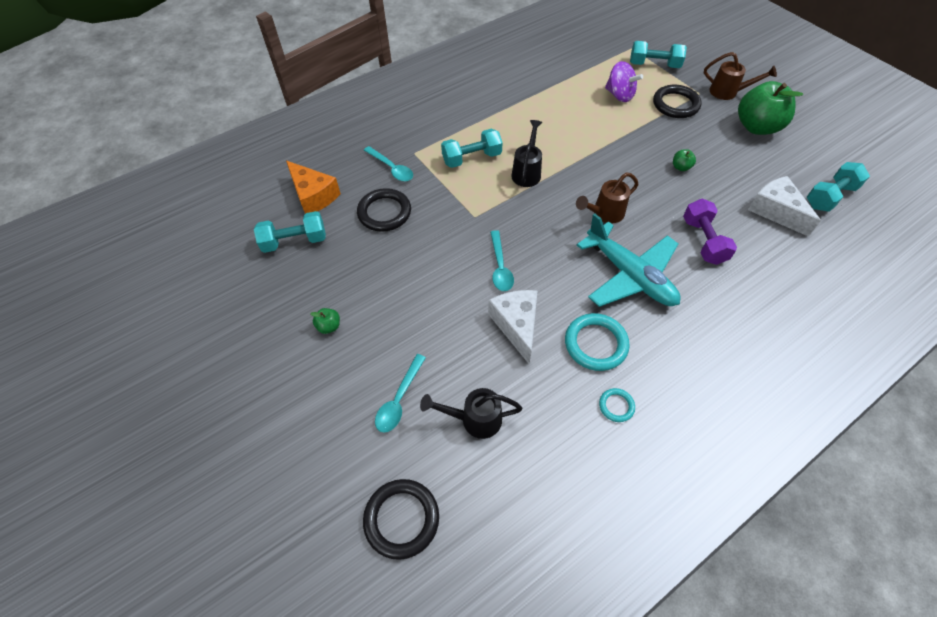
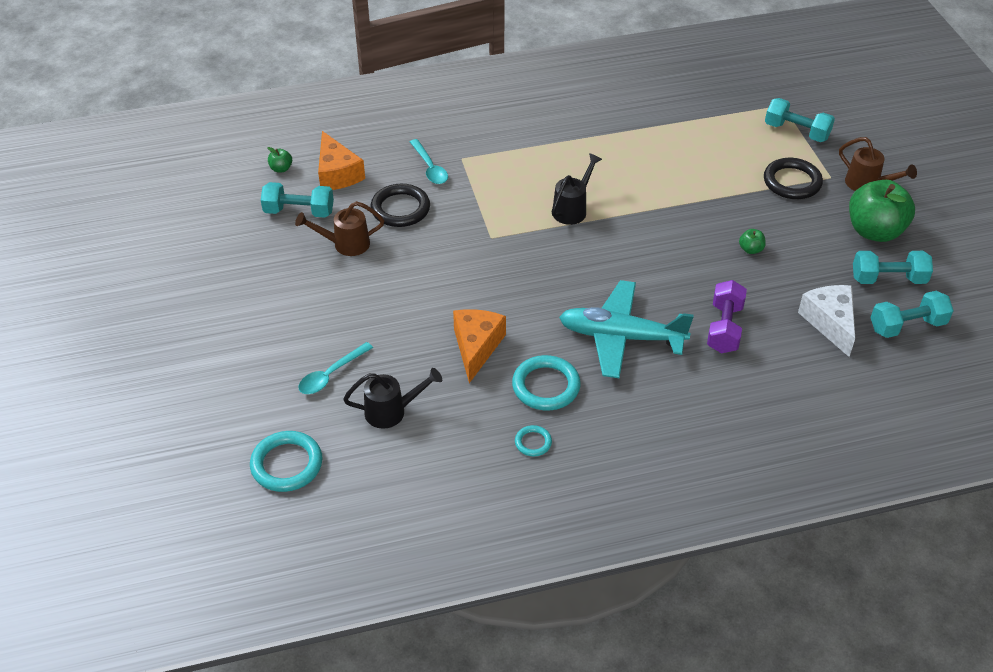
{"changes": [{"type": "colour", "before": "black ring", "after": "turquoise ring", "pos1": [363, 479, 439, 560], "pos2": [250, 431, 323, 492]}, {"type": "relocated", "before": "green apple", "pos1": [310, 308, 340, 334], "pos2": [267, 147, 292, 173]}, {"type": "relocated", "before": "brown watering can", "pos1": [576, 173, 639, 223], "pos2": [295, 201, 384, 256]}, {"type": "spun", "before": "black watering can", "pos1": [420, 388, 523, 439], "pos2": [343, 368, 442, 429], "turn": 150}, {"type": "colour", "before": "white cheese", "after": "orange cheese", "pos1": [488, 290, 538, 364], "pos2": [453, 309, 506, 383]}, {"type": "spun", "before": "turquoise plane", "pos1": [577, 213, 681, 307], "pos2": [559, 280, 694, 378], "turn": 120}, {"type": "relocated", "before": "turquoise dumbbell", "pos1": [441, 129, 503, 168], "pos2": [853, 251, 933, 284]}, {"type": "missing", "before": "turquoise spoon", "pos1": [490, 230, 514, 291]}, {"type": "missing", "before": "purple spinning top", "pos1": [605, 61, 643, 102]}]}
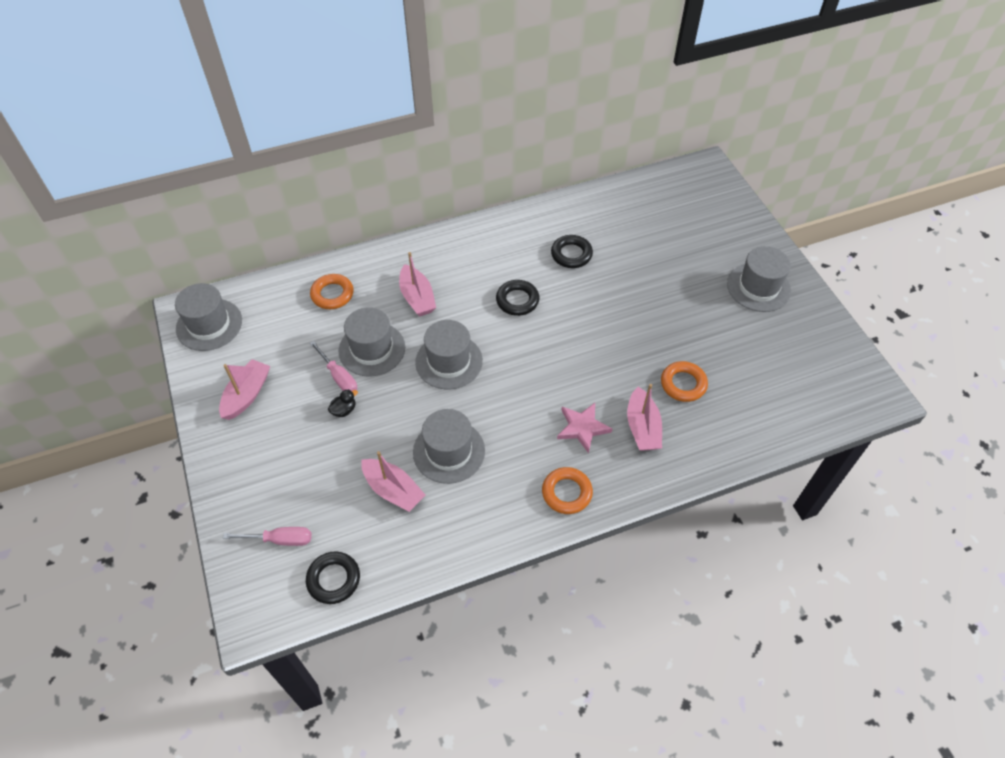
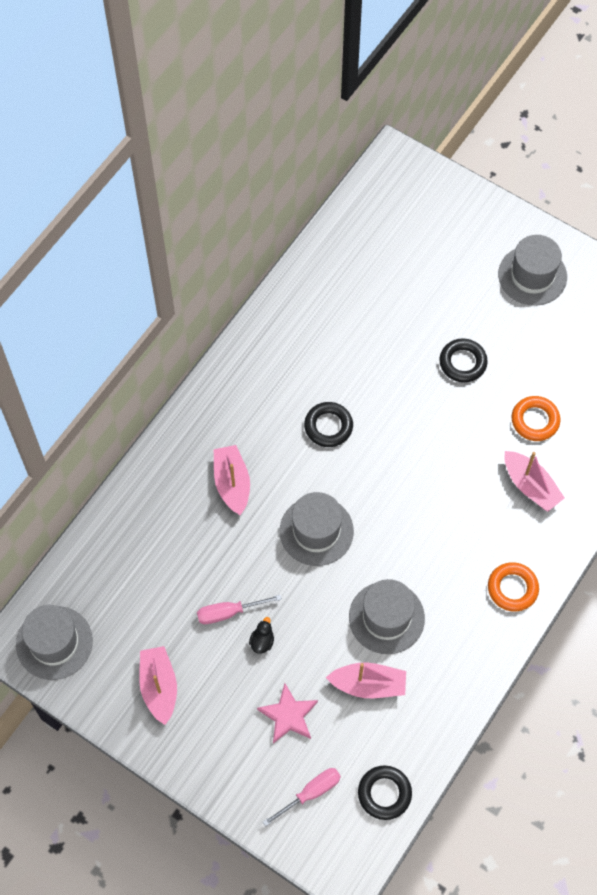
{"changes": [{"type": "spun", "before": "pink screwdriver", "pos1": [310, 341, 357, 391], "pos2": [197, 595, 282, 624], "turn": 150}, {"type": "spun", "before": "pink boat", "pos1": [399, 252, 436, 316], "pos2": [214, 445, 250, 515], "turn": -135}, {"type": "relocated", "before": "pink star", "pos1": [557, 403, 613, 454], "pos2": [257, 683, 318, 743]}, {"type": "relocated", "before": "black ring", "pos1": [551, 235, 593, 268], "pos2": [439, 338, 488, 383]}, {"type": "missing", "before": "orange ring", "pos1": [310, 274, 354, 309]}, {"type": "missing", "before": "grey hat", "pos1": [339, 307, 405, 377]}]}
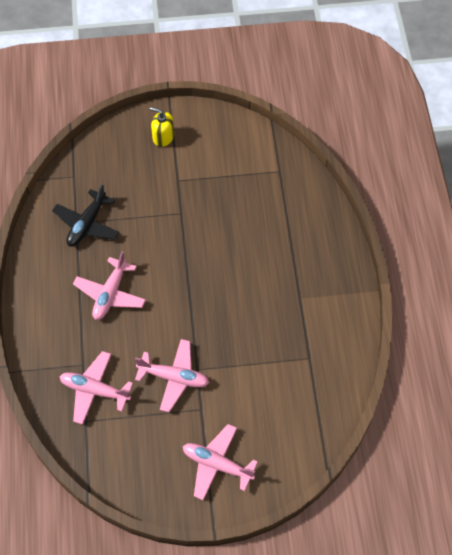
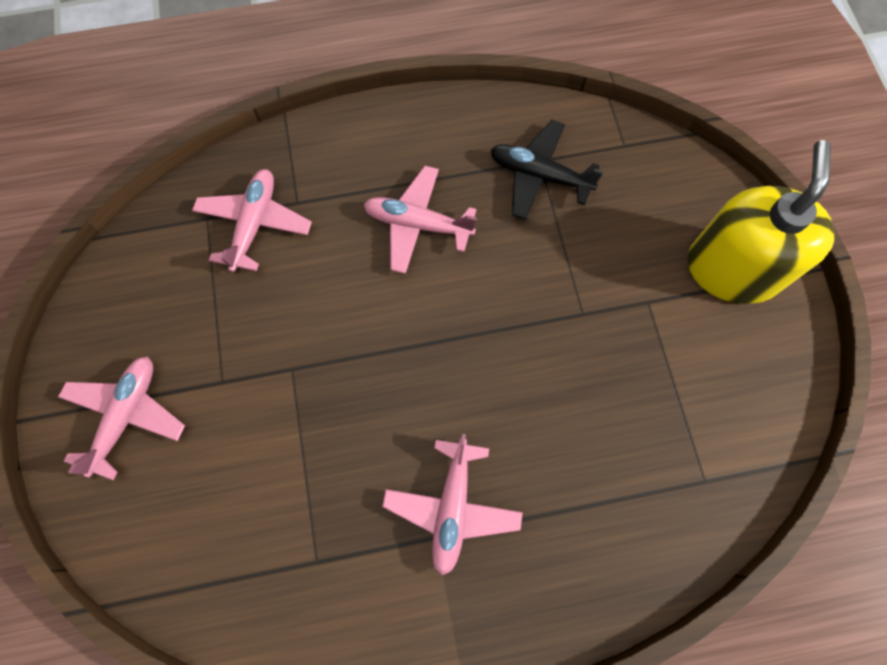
{"changes": [{"type": "relocated", "before": "pink plane", "pos1": [135, 339, 209, 412], "pos2": [382, 434, 523, 576]}, {"type": "size", "before": "yellow soap dispenser", "pos1": [149, 107, 174, 147], "pos2": [688, 140, 834, 304], "scale": 2.11}]}
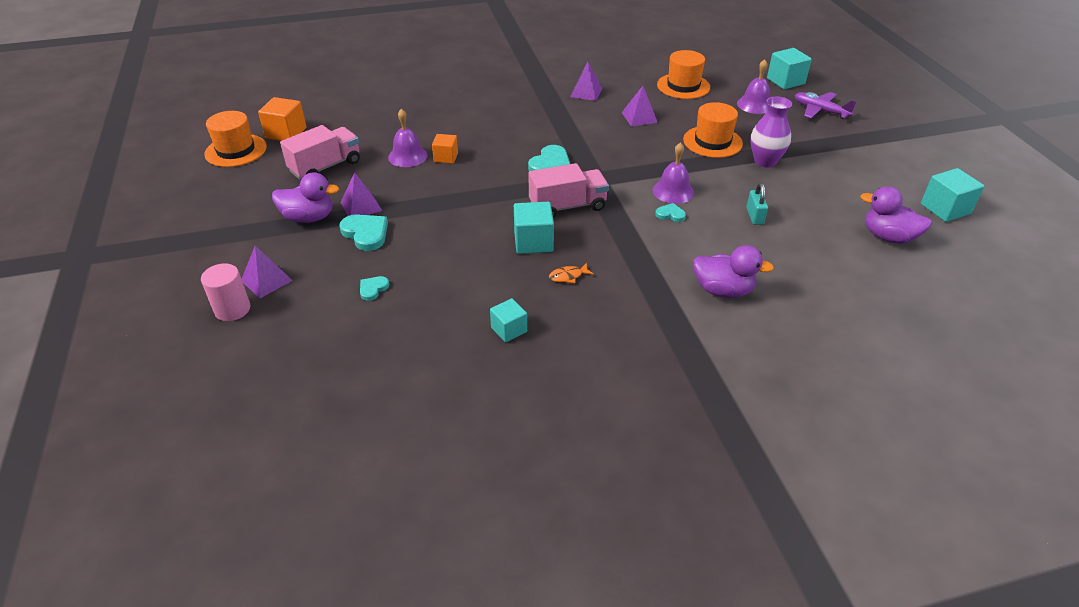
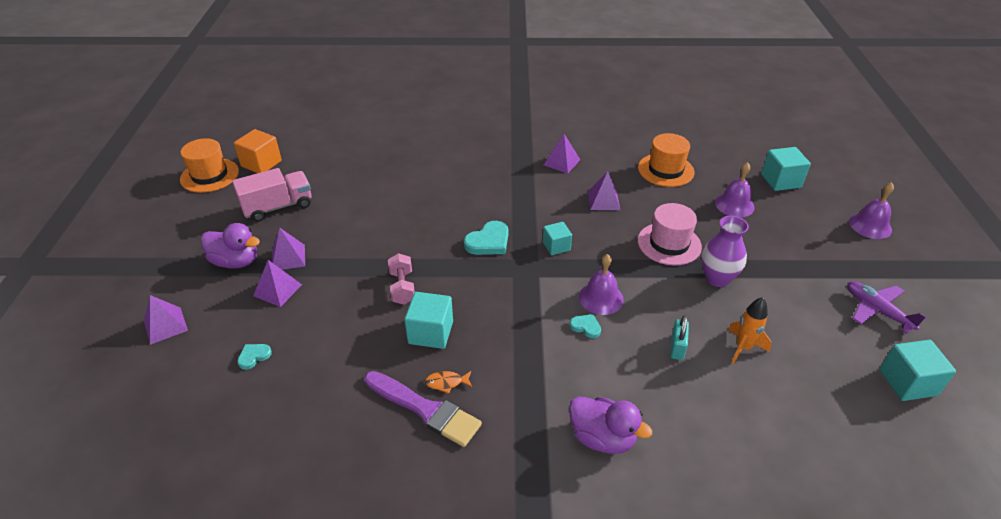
{"changes": [{"type": "exchanged", "before": "turquoise heart", "after": "purple pyramid", "pos1": [339, 214, 388, 251], "pos2": [253, 260, 302, 307]}, {"type": "appeared", "after": "purple brush", "pos2": [364, 371, 482, 447]}, {"type": "appeared", "after": "pink dumbbell", "pos2": [388, 253, 415, 305]}, {"type": "relocated", "before": "turquoise cube", "pos1": [490, 298, 527, 342], "pos2": [543, 222, 572, 255]}, {"type": "colour", "before": "orange hat", "after": "pink hat", "pos1": [683, 102, 743, 158], "pos2": [638, 203, 702, 265]}, {"type": "appeared", "after": "orange rocket", "pos2": [728, 297, 771, 364]}, {"type": "relocated", "before": "purple plane", "pos1": [794, 92, 857, 119], "pos2": [847, 281, 927, 334]}, {"type": "relocated", "before": "purple bell", "pos1": [388, 109, 428, 167], "pos2": [849, 182, 894, 239]}, {"type": "missing", "before": "pink cylinder", "pos1": [201, 263, 250, 321]}, {"type": "missing", "before": "orange cube", "pos1": [432, 134, 458, 164]}, {"type": "missing", "before": "pink truck", "pos1": [529, 163, 609, 218]}, {"type": "missing", "before": "purple duck", "pos1": [860, 186, 932, 244]}]}
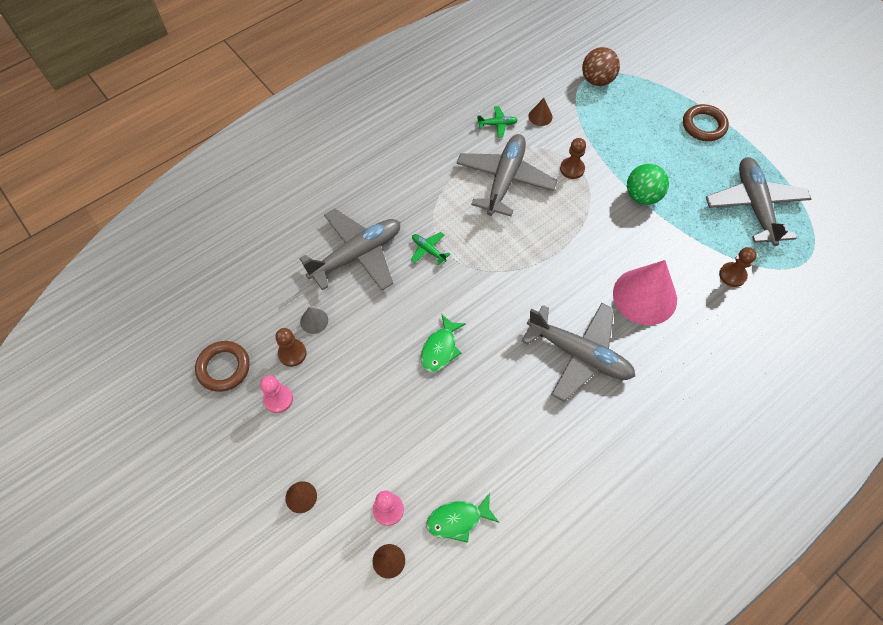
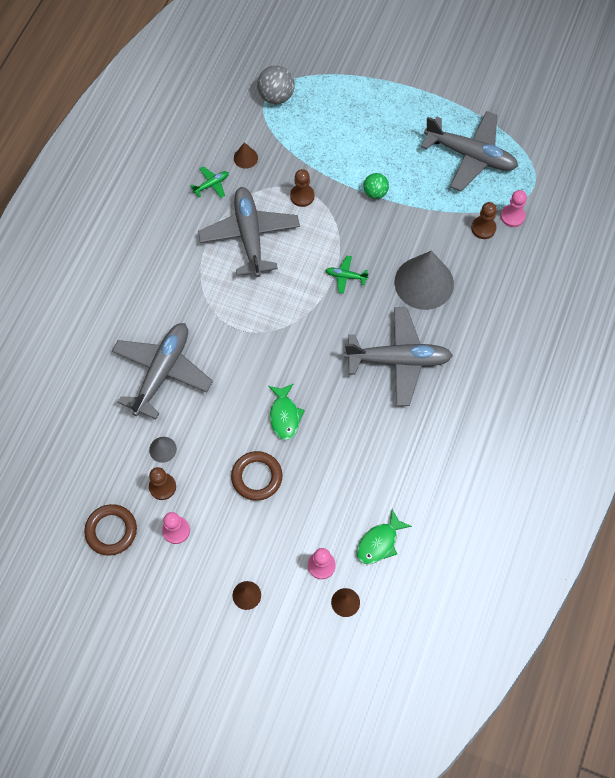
{"changes": [{"type": "relocated", "before": "brown ring", "pos1": [683, 104, 729, 141], "pos2": [231, 451, 282, 501]}, {"type": "colour", "before": "brown ball", "after": "grey ball", "pos1": [582, 47, 620, 86], "pos2": [257, 65, 295, 104]}, {"type": "relocated", "before": "green plane", "pos1": [411, 232, 450, 266], "pos2": [325, 256, 369, 294]}, {"type": "size", "before": "green ball", "pos1": [627, 164, 669, 205], "pos2": [364, 173, 389, 199], "scale": 0.66}, {"type": "colour", "before": "pink cone", "after": "grey cone", "pos1": [613, 260, 677, 325], "pos2": [394, 251, 454, 310]}, {"type": "spun", "before": "grey plane", "pos1": [706, 157, 811, 246], "pos2": [421, 111, 518, 191], "turn": 150}, {"type": "appeared", "after": "pink pawn", "pos2": [501, 190, 527, 227]}]}
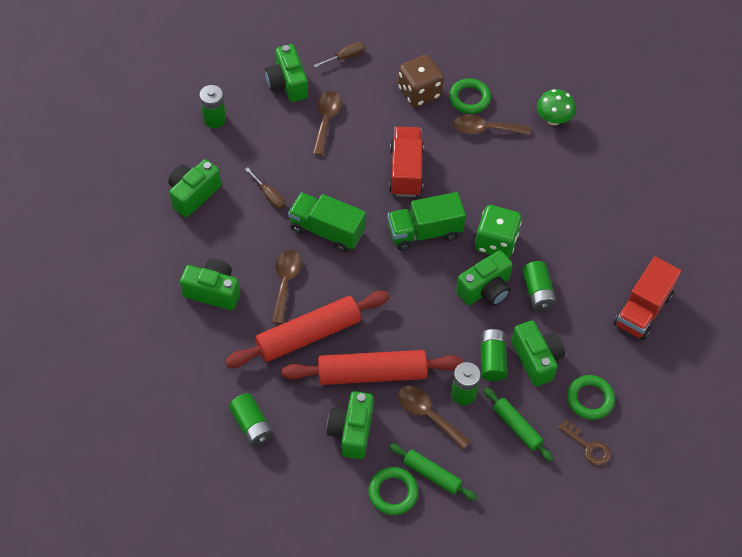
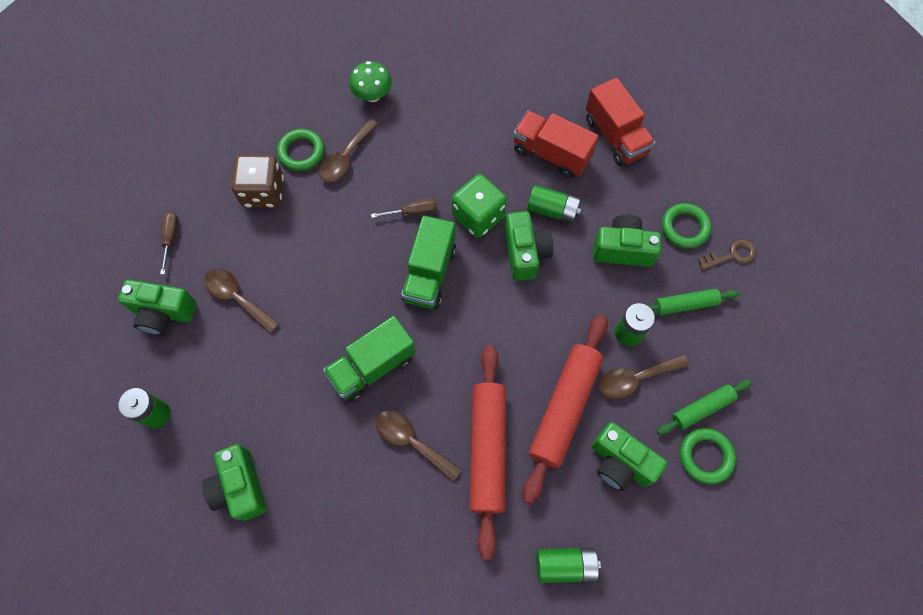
{"changes": [{"type": "relocated", "before": "brown screwdriver", "pos1": [245, 168, 285, 209], "pos2": [371, 198, 437, 218]}, {"type": "relocated", "before": "red truck", "pos1": [389, 127, 424, 197], "pos2": [513, 111, 599, 179]}, {"type": "missing", "before": "green camera", "pos1": [180, 259, 240, 310]}, {"type": "missing", "before": "green battery", "pos1": [480, 329, 507, 381]}]}
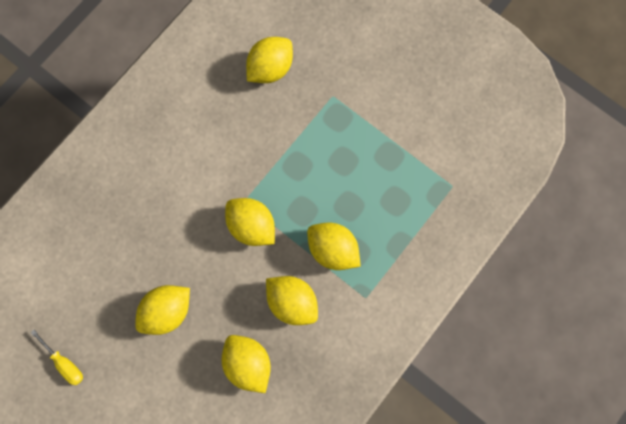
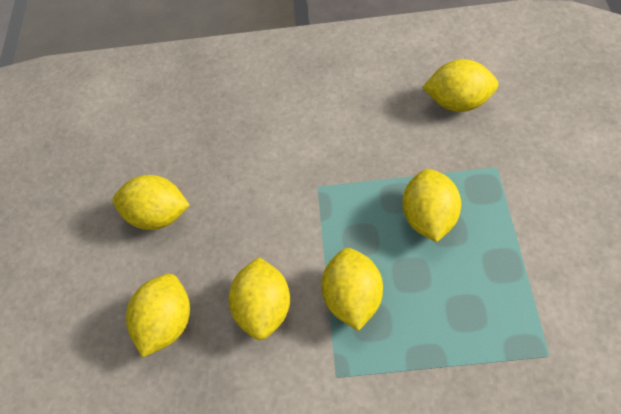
{"changes": [{"type": "relocated", "before": "yellow lemon", "pos1": [225, 198, 275, 246], "pos2": [402, 169, 461, 242]}, {"type": "missing", "before": "yellow screwdriver", "pos1": [31, 330, 83, 385]}]}
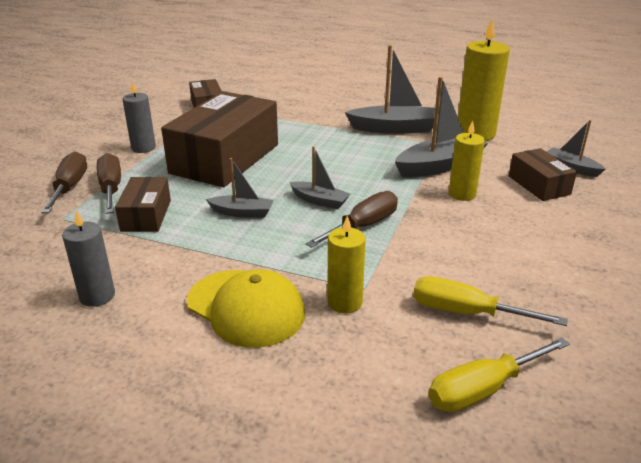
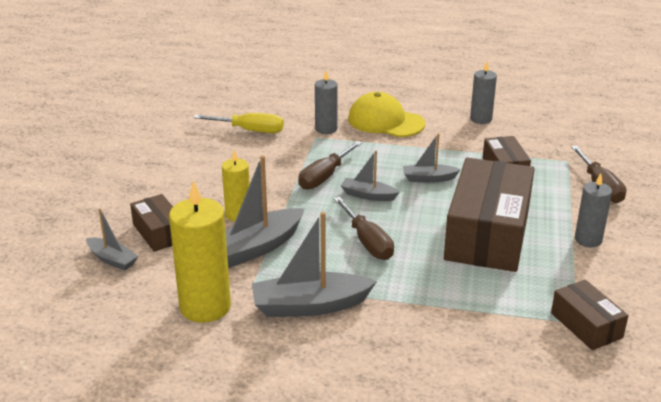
{"changes": [{"type": "colour", "before": "yellow candle", "after": "grey candle", "pos1": [327, 216, 366, 313], "pos2": [315, 71, 338, 134]}, {"type": "relocated", "before": "brown screwdriver", "pos1": [97, 153, 121, 214], "pos2": [334, 197, 394, 260]}, {"type": "missing", "before": "yellow screwdriver", "pos1": [429, 337, 570, 412]}]}
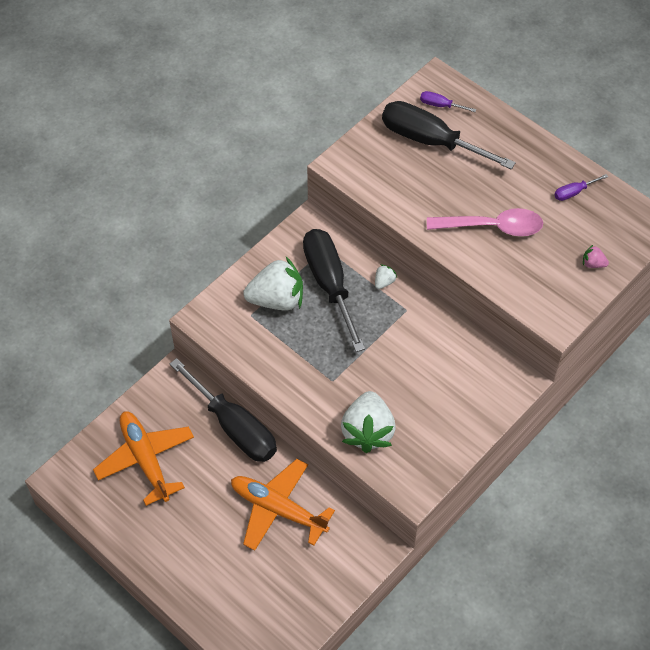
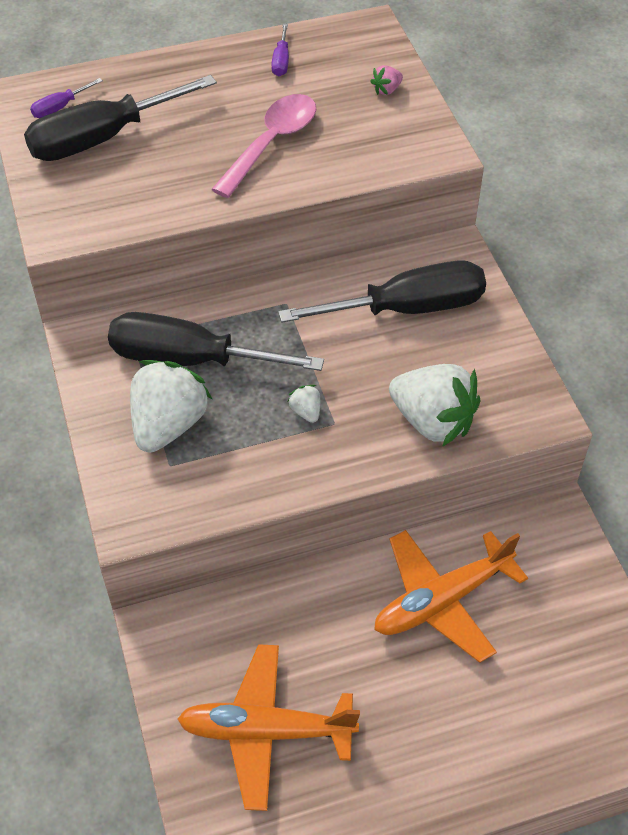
{"changes": [{"type": "relocated", "before": "black screwdriver", "pos1": [170, 358, 277, 462], "pos2": [278, 260, 486, 323]}, {"type": "relocated", "before": "white strawberry", "pos1": [375, 264, 397, 289], "pos2": [287, 385, 320, 423]}]}
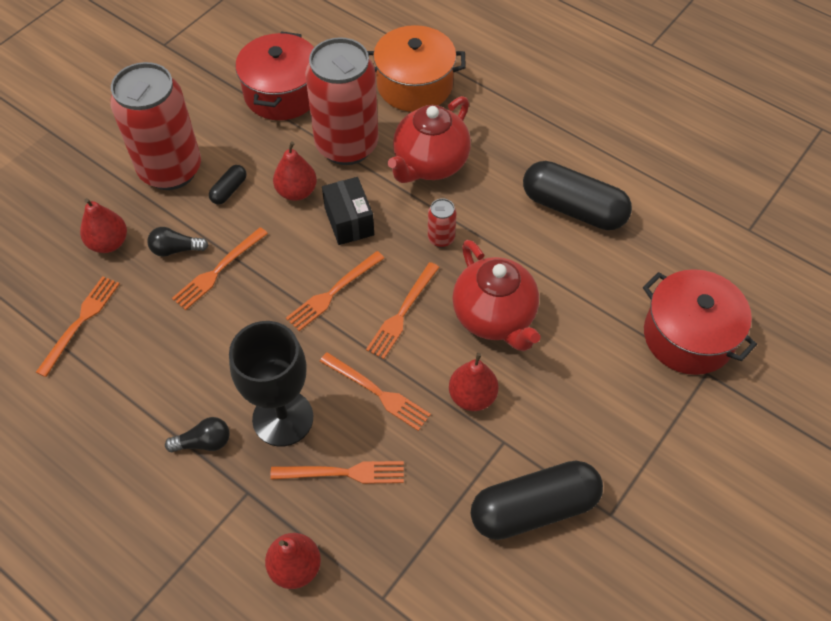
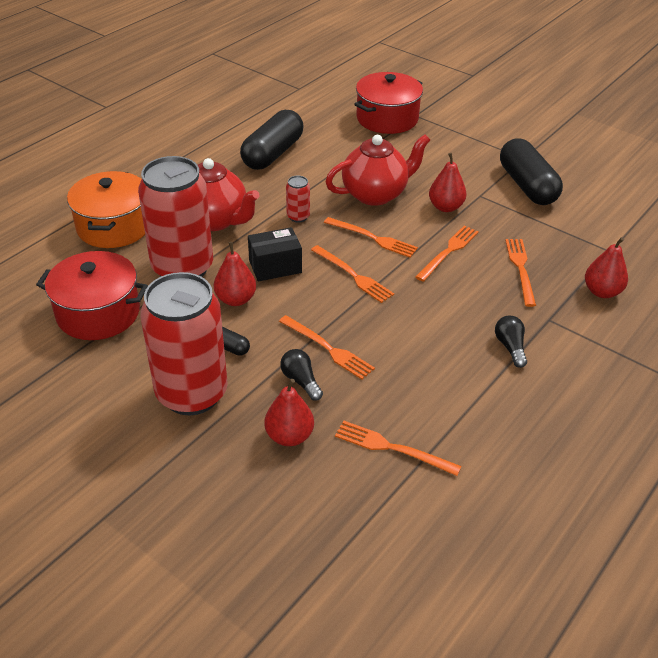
{"changes": [{"type": "spun", "before": "black light bulb", "pos1": [147, 227, 208, 257], "pos2": [280, 349, 323, 401], "turn": 150}, {"type": "missing", "before": "black goblet", "pos1": [229, 321, 313, 447]}]}
